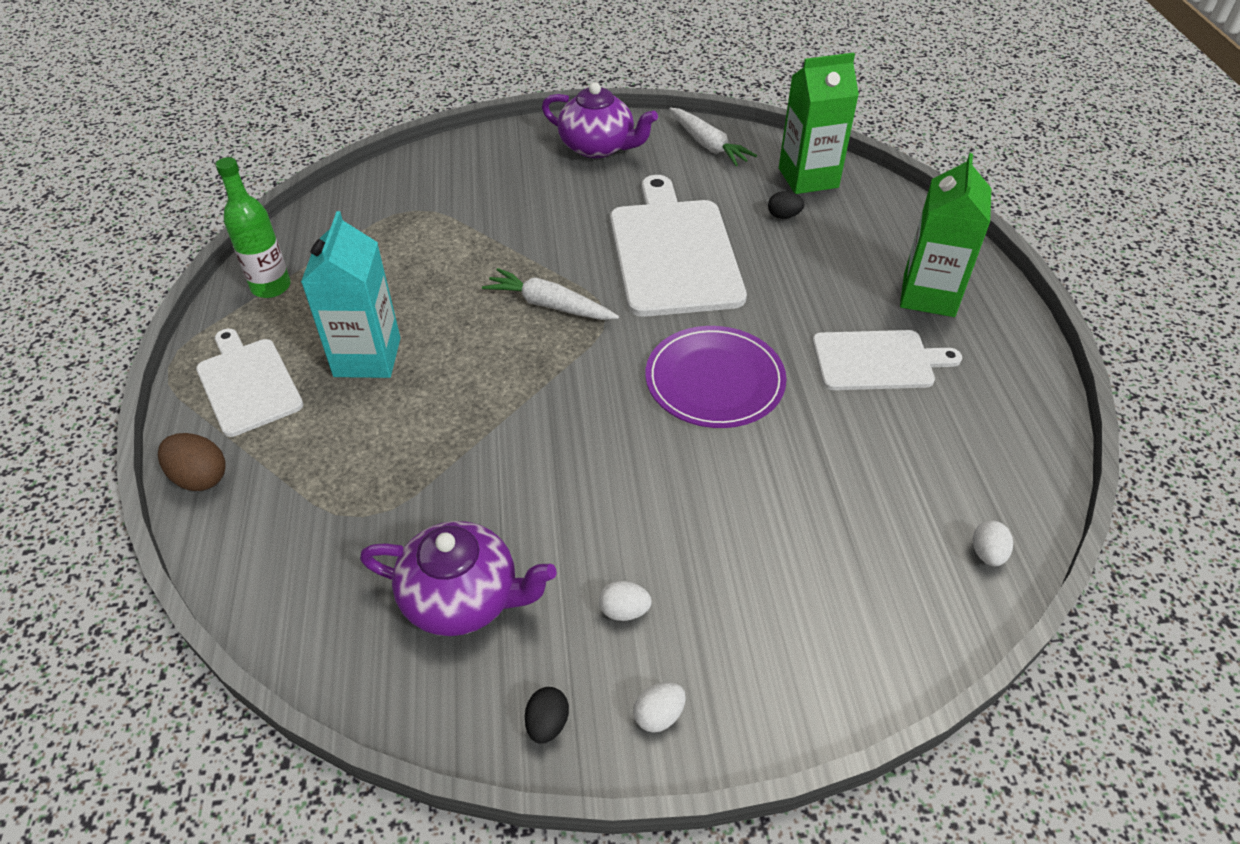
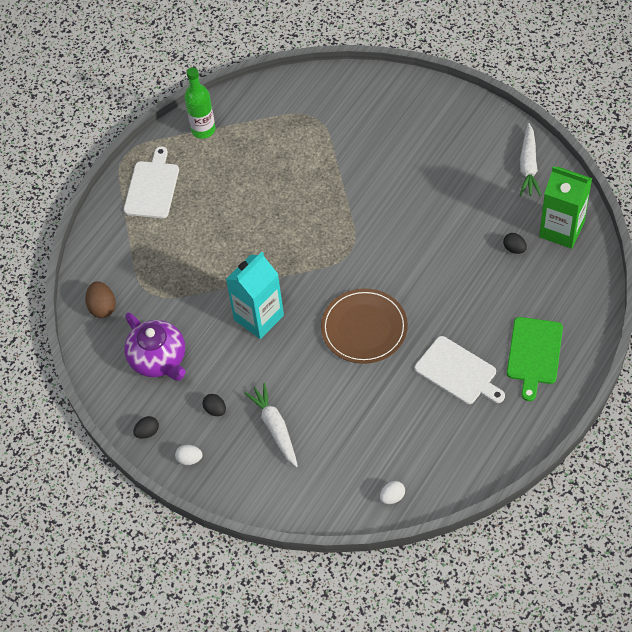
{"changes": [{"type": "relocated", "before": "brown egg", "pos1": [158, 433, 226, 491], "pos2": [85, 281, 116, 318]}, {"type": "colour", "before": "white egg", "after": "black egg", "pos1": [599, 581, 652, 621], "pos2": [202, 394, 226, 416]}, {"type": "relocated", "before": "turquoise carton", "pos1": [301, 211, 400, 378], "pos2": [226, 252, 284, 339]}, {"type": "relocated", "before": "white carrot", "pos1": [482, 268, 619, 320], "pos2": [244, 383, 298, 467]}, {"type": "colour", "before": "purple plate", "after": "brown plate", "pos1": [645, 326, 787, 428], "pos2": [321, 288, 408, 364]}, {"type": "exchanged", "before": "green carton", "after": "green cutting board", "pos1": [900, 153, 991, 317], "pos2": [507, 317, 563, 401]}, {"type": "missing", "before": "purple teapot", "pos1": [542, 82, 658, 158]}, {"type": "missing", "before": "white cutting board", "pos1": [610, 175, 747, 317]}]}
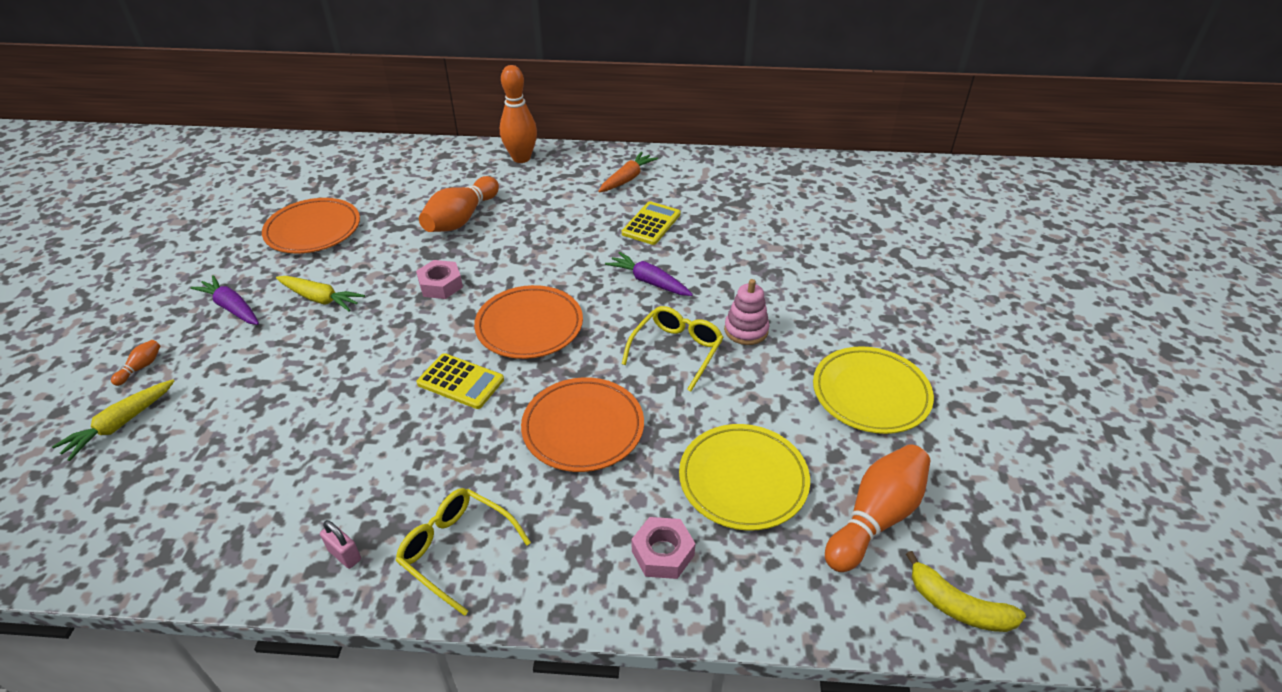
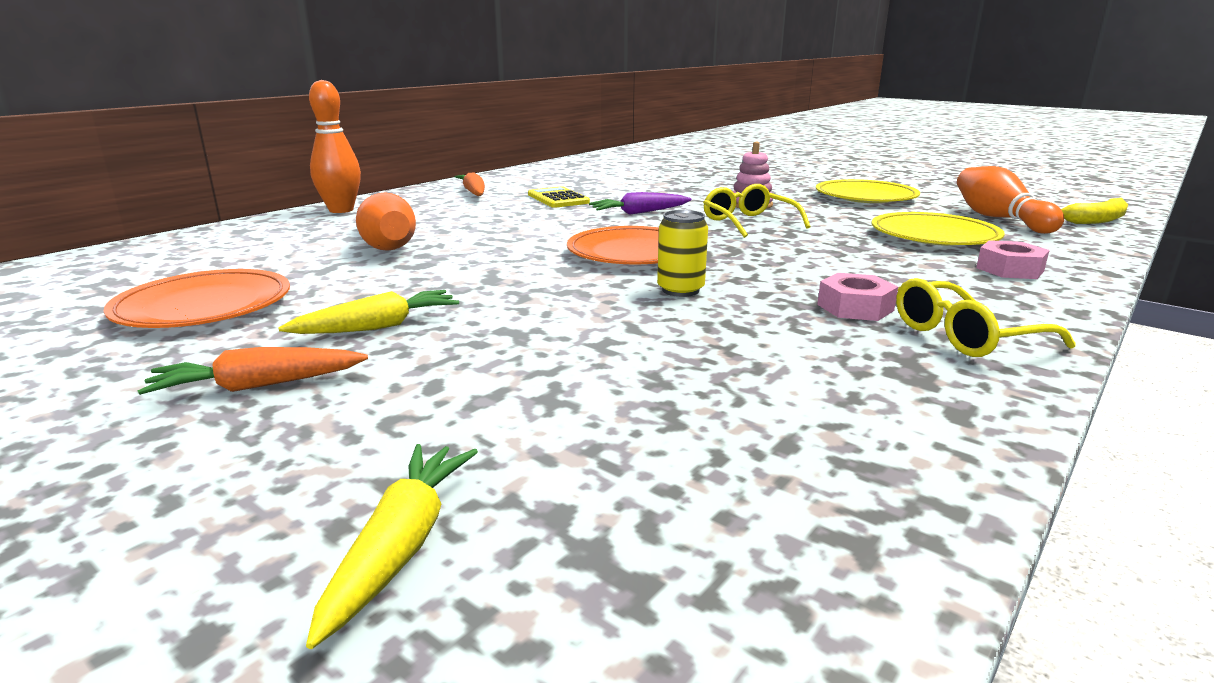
{"changes": [{"type": "colour", "before": "purple carrot", "after": "orange carrot", "pos1": [190, 275, 259, 325], "pos2": [137, 347, 368, 395]}, {"type": "spun", "before": "yellow carrot", "pos1": [52, 380, 175, 461], "pos2": [306, 444, 478, 649], "turn": -150}, {"type": "exchanged", "before": "yellow calculator", "after": "yellow can", "pos1": [416, 353, 504, 409], "pos2": [657, 210, 708, 297]}, {"type": "relocated", "before": "pink nut", "pos1": [416, 260, 463, 299], "pos2": [817, 273, 898, 321]}, {"type": "missing", "before": "orange bowling pin", "pos1": [111, 340, 160, 386]}, {"type": "missing", "before": "pink padlock", "pos1": [320, 520, 361, 569]}, {"type": "missing", "before": "orange plate", "pos1": [521, 377, 644, 472]}]}
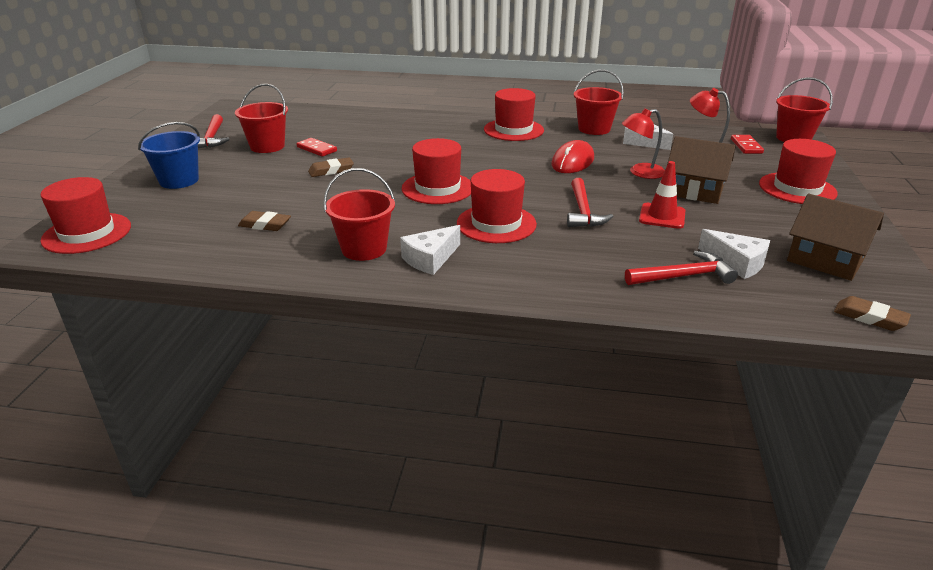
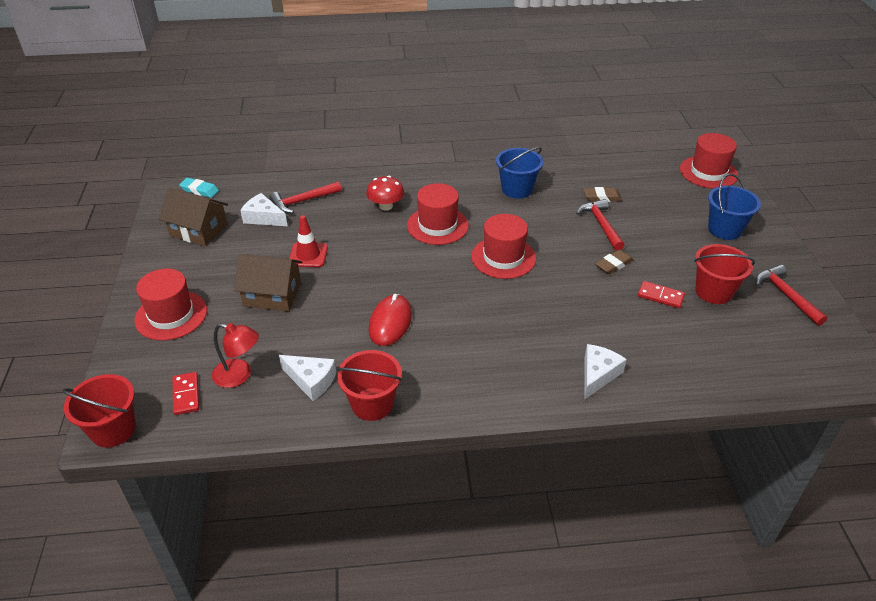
{"changes": [{"type": "colour", "before": "brown eraser", "after": "turquoise eraser", "pos1": [834, 296, 911, 331], "pos2": [179, 178, 219, 198]}, {"type": "appeared", "after": "red mushroom", "pos2": [366, 176, 404, 211]}, {"type": "colour", "before": "red bucket", "after": "blue bucket", "pos1": [323, 168, 395, 261], "pos2": [496, 147, 543, 199]}, {"type": "relocated", "before": "red hammer", "pos1": [567, 178, 613, 227], "pos2": [576, 199, 625, 251]}, {"type": "relocated", "before": "white cheese", "pos1": [400, 225, 460, 275], "pos2": [584, 344, 627, 400]}, {"type": "missing", "before": "red hat", "pos1": [484, 88, 544, 141]}, {"type": "missing", "before": "red lamp", "pos1": [622, 108, 665, 179]}]}
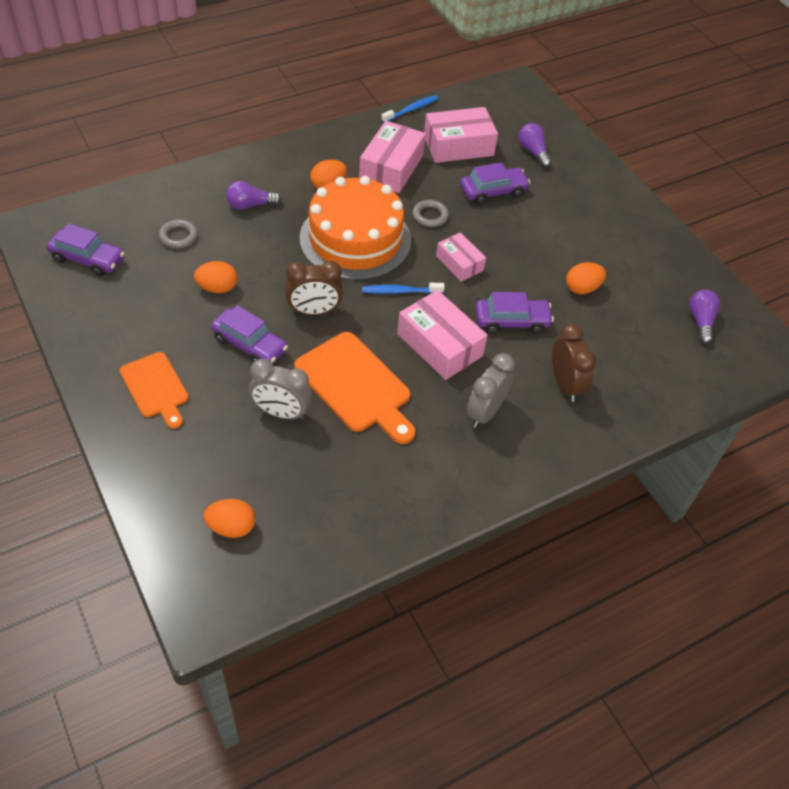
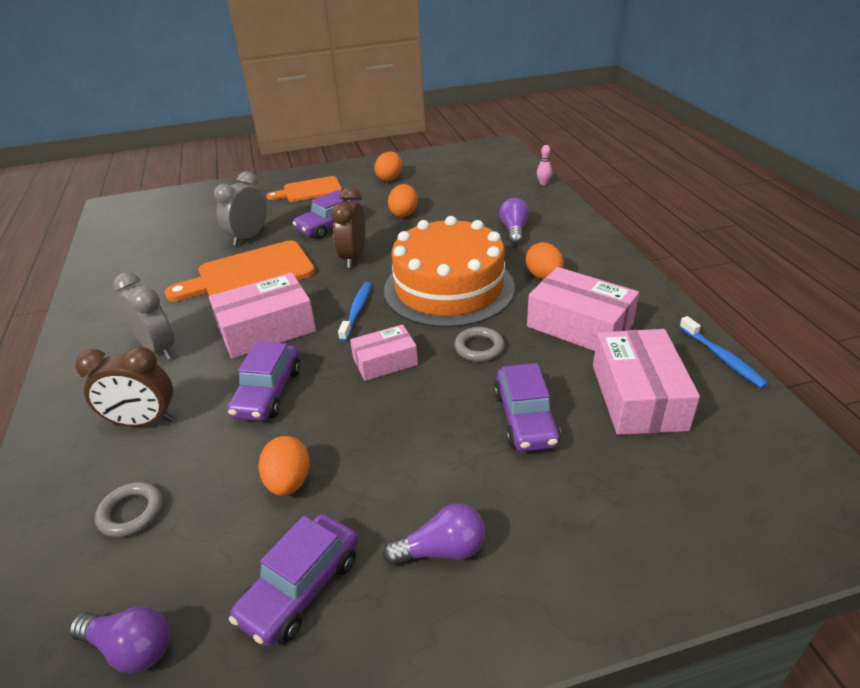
{"changes": [{"type": "relocated", "before": "grey ring", "pos1": [159, 219, 198, 249], "pos2": [95, 482, 163, 538]}, {"type": "relocated", "before": "purple car", "pos1": [47, 223, 124, 276], "pos2": [229, 514, 358, 647]}, {"type": "relocated", "before": "orange egg", "pos1": [203, 499, 255, 538], "pos2": [374, 151, 402, 181]}, {"type": "relocated", "before": "purple light bulb", "pos1": [518, 123, 552, 168], "pos2": [383, 504, 485, 565]}, {"type": "appeared", "after": "pink bowling pin", "pos2": [537, 145, 552, 185]}]}
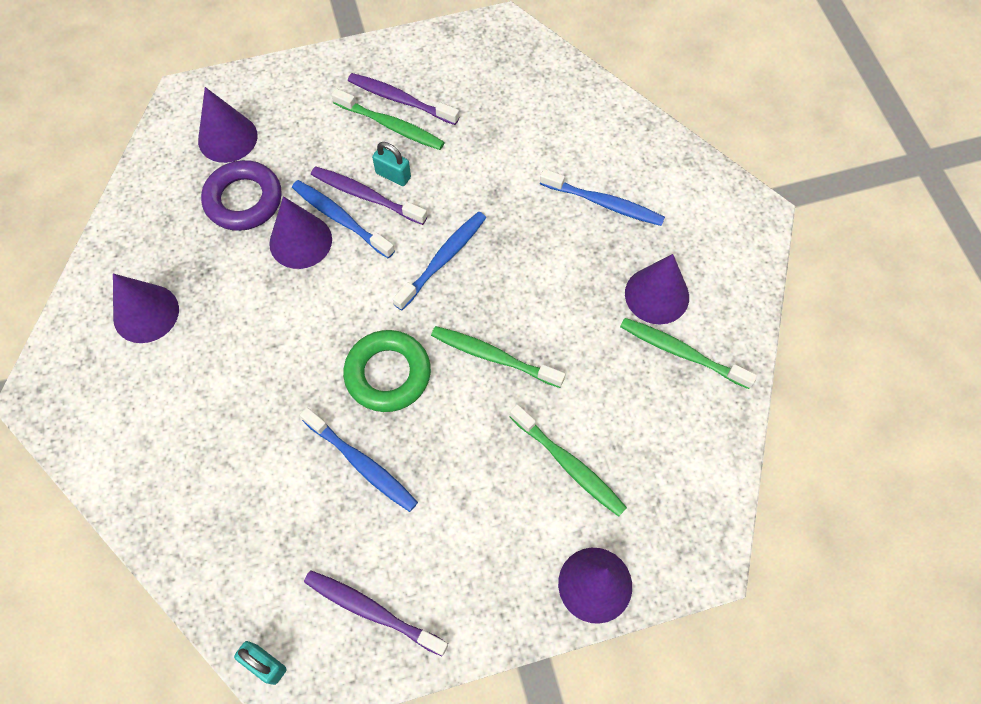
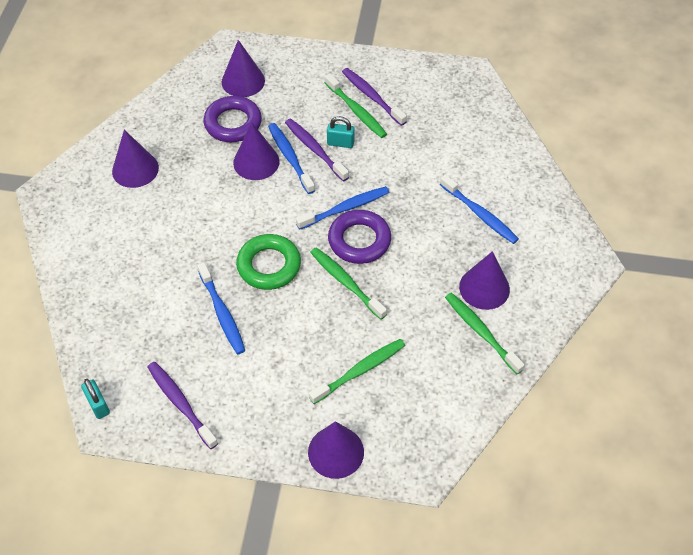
{"changes": [{"type": "spun", "before": "green toothbrush", "pos1": [510, 404, 627, 517], "pos2": [309, 339, 405, 404], "turn": -105}, {"type": "spun", "before": "turquoise padlock", "pos1": [372, 142, 411, 186], "pos2": [327, 116, 355, 148], "turn": -45}, {"type": "appeared", "after": "purple ring", "pos2": [328, 210, 391, 264]}]}
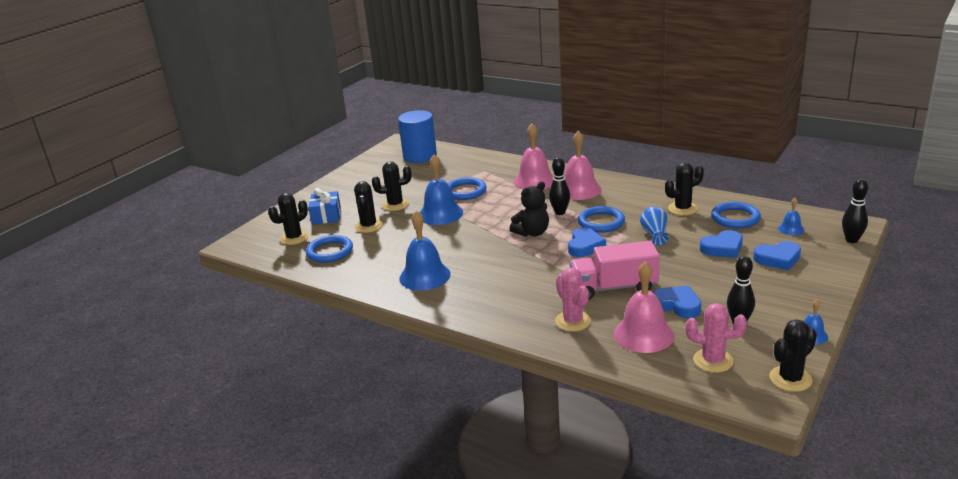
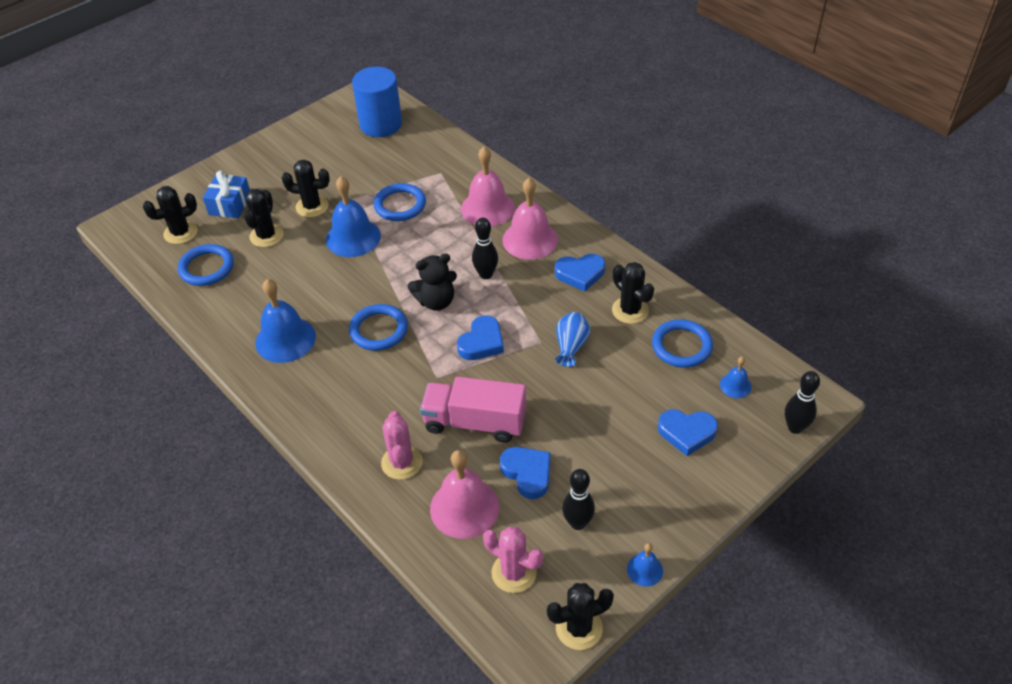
{"changes": [{"type": "relocated", "before": "blue ring", "pos1": [578, 206, 625, 233], "pos2": [349, 304, 408, 351]}, {"type": "relocated", "before": "blue heart", "pos1": [700, 230, 743, 258], "pos2": [555, 254, 605, 292]}, {"type": "spun", "before": "black cactus", "pos1": [665, 162, 704, 215], "pos2": [612, 262, 654, 324], "turn": 60}]}
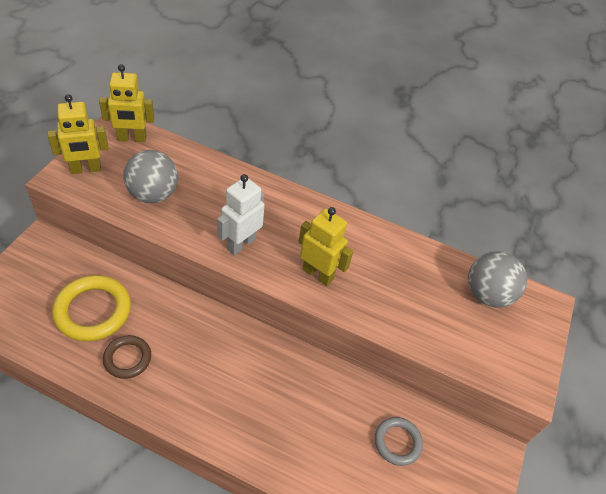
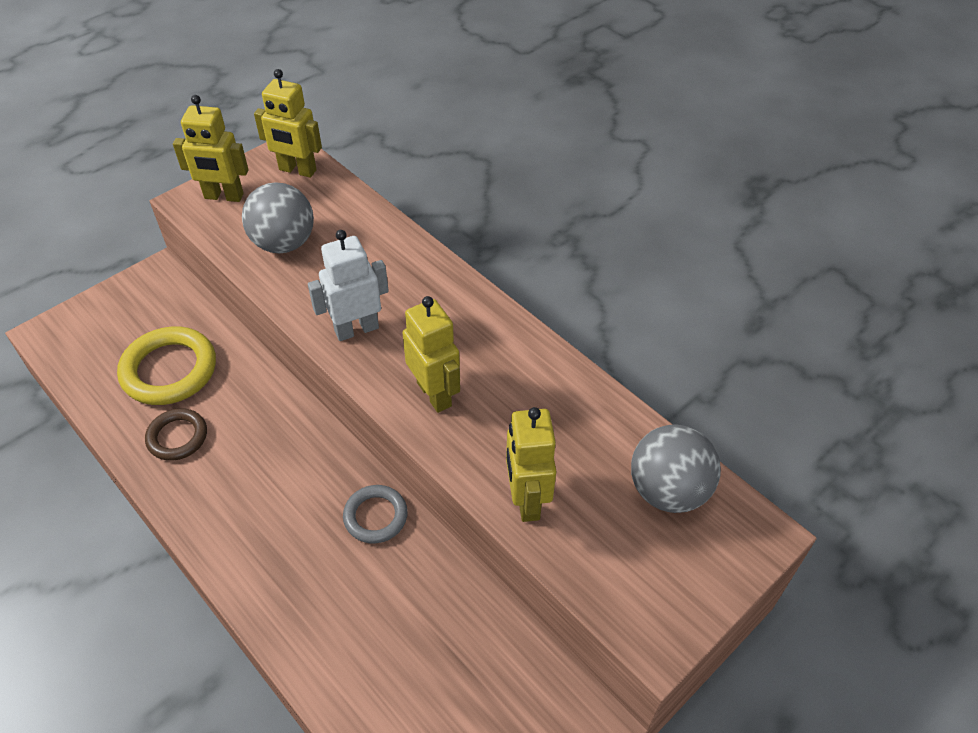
{"changes": [{"type": "relocated", "before": "grey ring", "pos1": [375, 417, 423, 466], "pos2": [343, 485, 408, 543]}, {"type": "appeared", "after": "yellow robot", "pos2": [506, 407, 556, 522]}]}
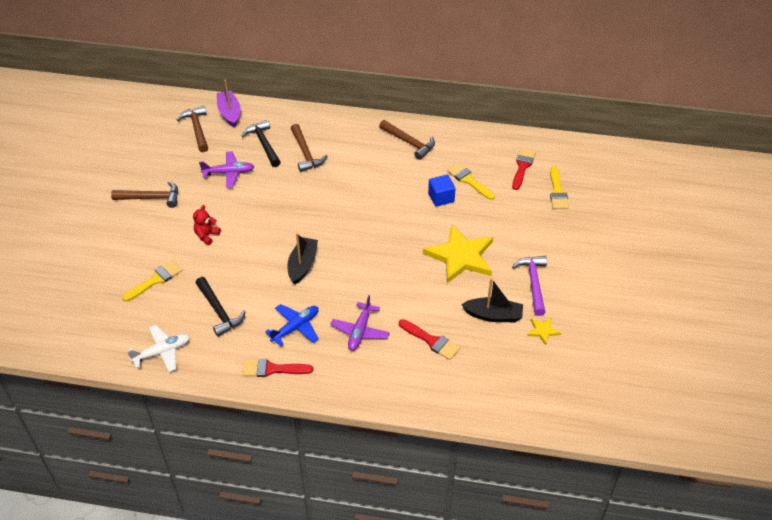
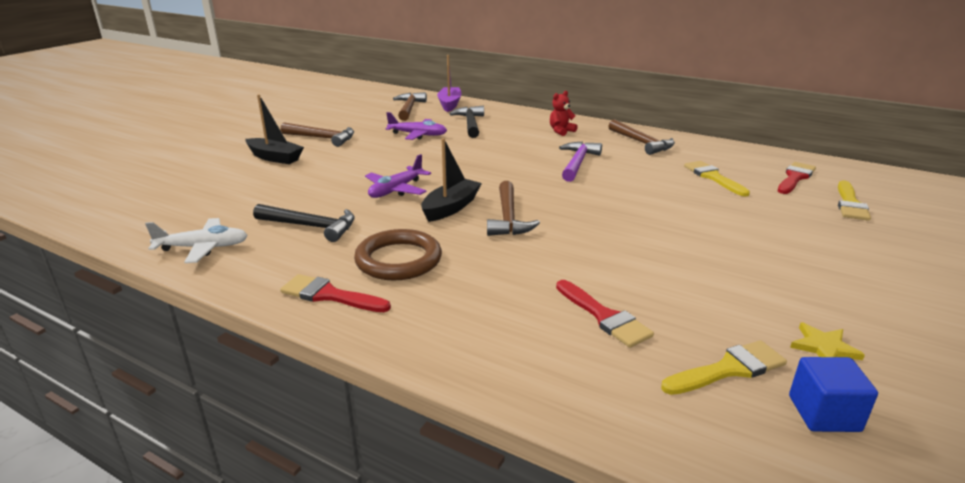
{"changes": [{"type": "relocated", "before": "black boat", "pos1": [461, 278, 523, 322], "pos2": [245, 94, 304, 164]}, {"type": "spun", "before": "black hammer", "pos1": [196, 277, 246, 337], "pos2": [253, 204, 355, 242], "turn": -60}, {"type": "exchanged", "before": "blue plane", "after": "brown ring", "pos1": [265, 304, 319, 346], "pos2": [354, 229, 442, 280]}, {"type": "relocated", "before": "purple plane", "pos1": [330, 295, 390, 351], "pos2": [365, 154, 431, 198]}, {"type": "relocated", "before": "brown hammer", "pos1": [291, 124, 327, 172], "pos2": [487, 181, 540, 236]}, {"type": "relocated", "before": "red teddy bear", "pos1": [193, 205, 221, 245], "pos2": [550, 91, 578, 136]}, {"type": "relocated", "before": "purple hammer", "pos1": [512, 256, 547, 316], "pos2": [559, 142, 602, 182]}, {"type": "relocated", "before": "yellow brush", "pos1": [122, 260, 182, 302], "pos2": [661, 340, 787, 395]}, {"type": "relocated", "before": "blue cube", "pos1": [428, 175, 456, 207], "pos2": [789, 357, 878, 432]}, {"type": "missing", "before": "yellow star", "pos1": [423, 224, 493, 283]}]}
